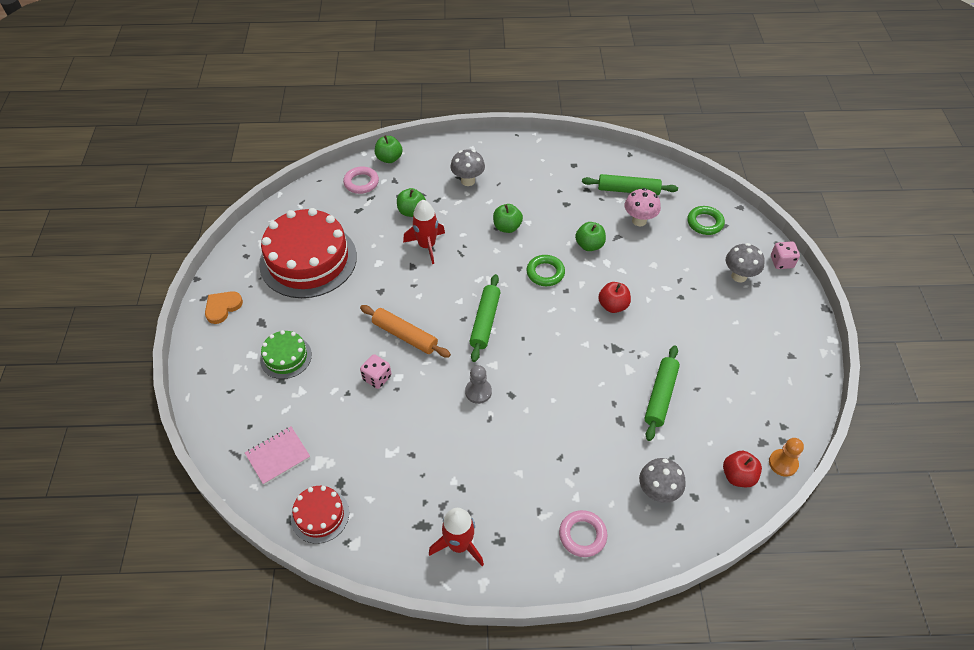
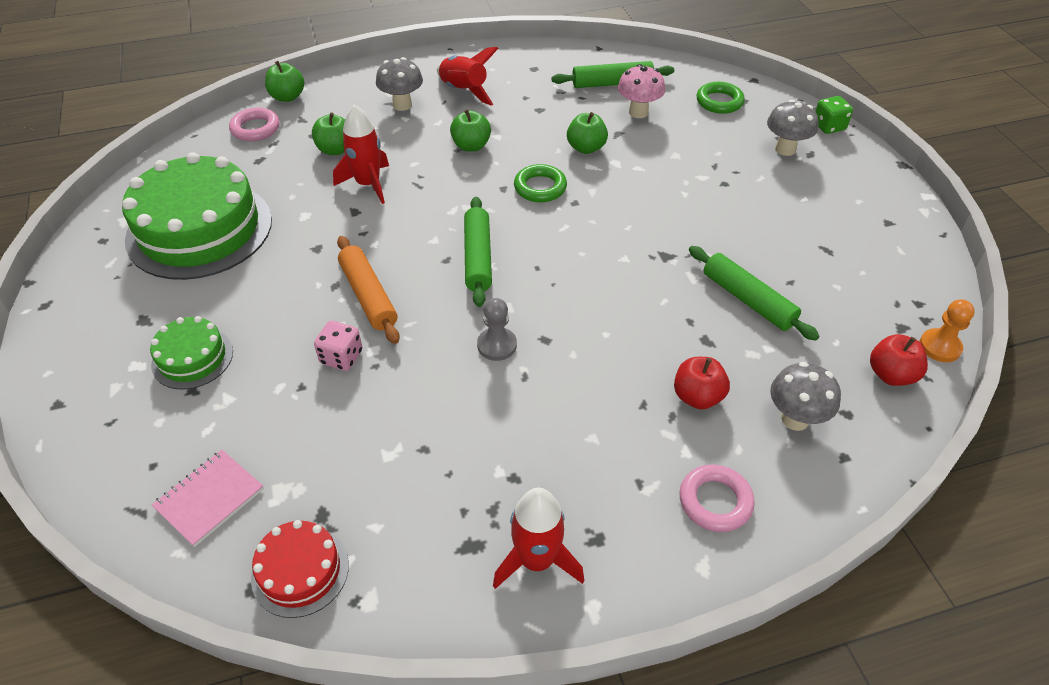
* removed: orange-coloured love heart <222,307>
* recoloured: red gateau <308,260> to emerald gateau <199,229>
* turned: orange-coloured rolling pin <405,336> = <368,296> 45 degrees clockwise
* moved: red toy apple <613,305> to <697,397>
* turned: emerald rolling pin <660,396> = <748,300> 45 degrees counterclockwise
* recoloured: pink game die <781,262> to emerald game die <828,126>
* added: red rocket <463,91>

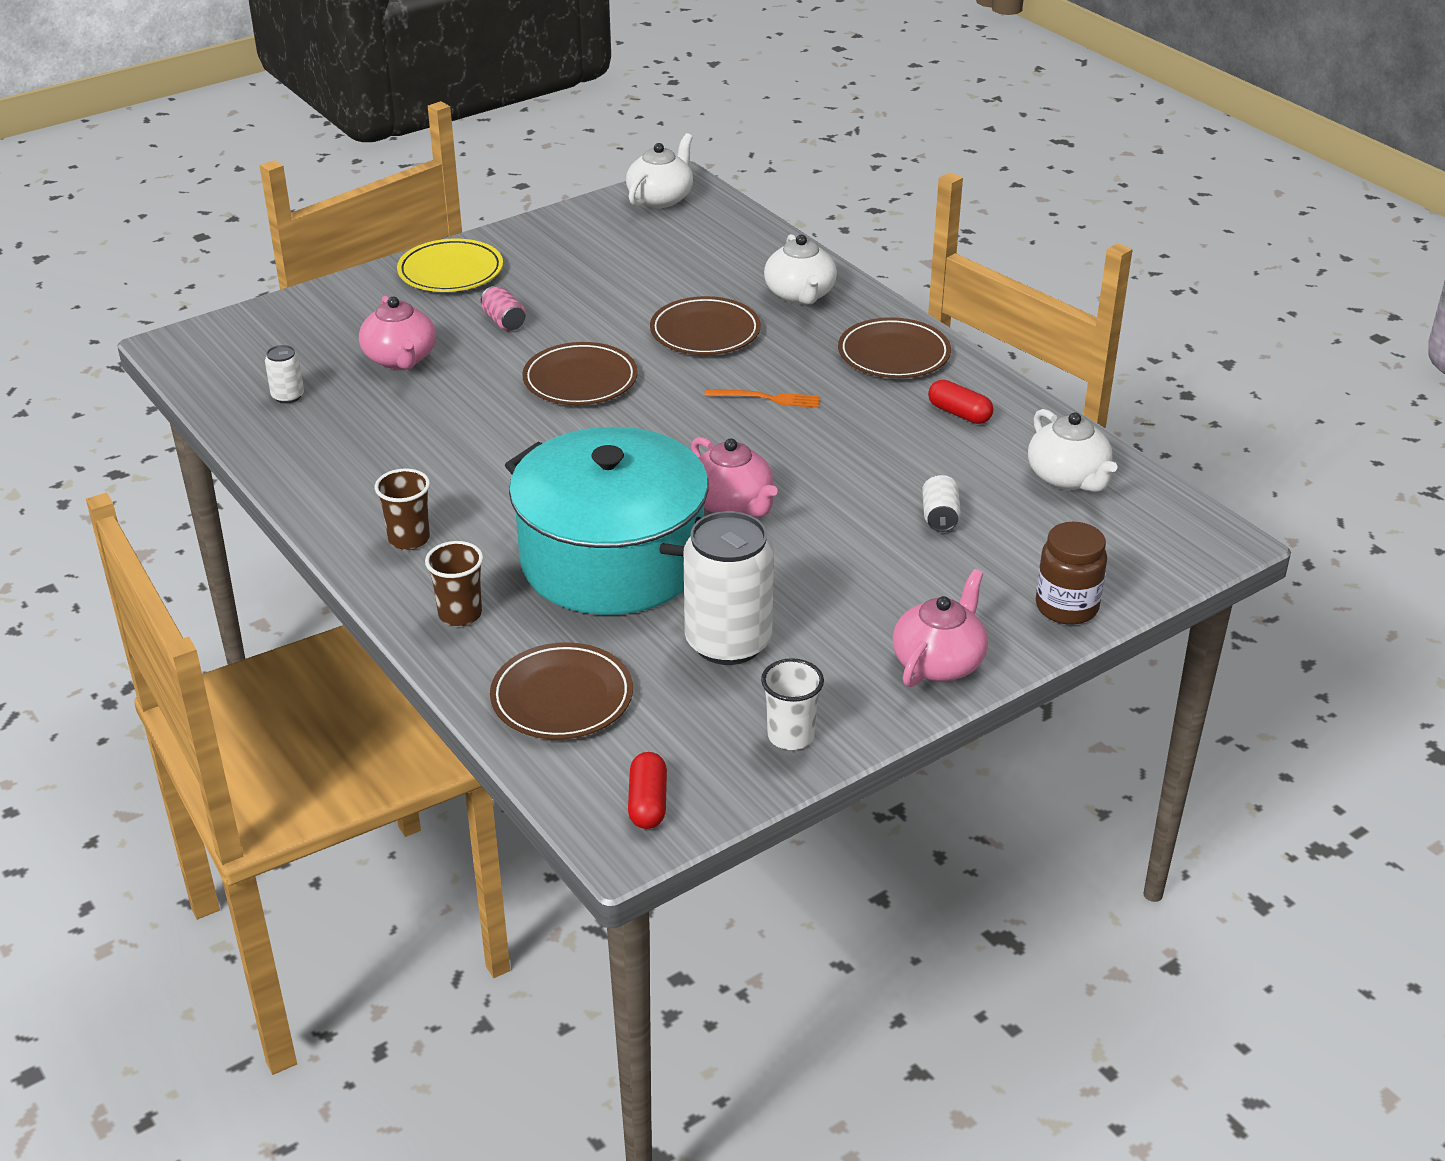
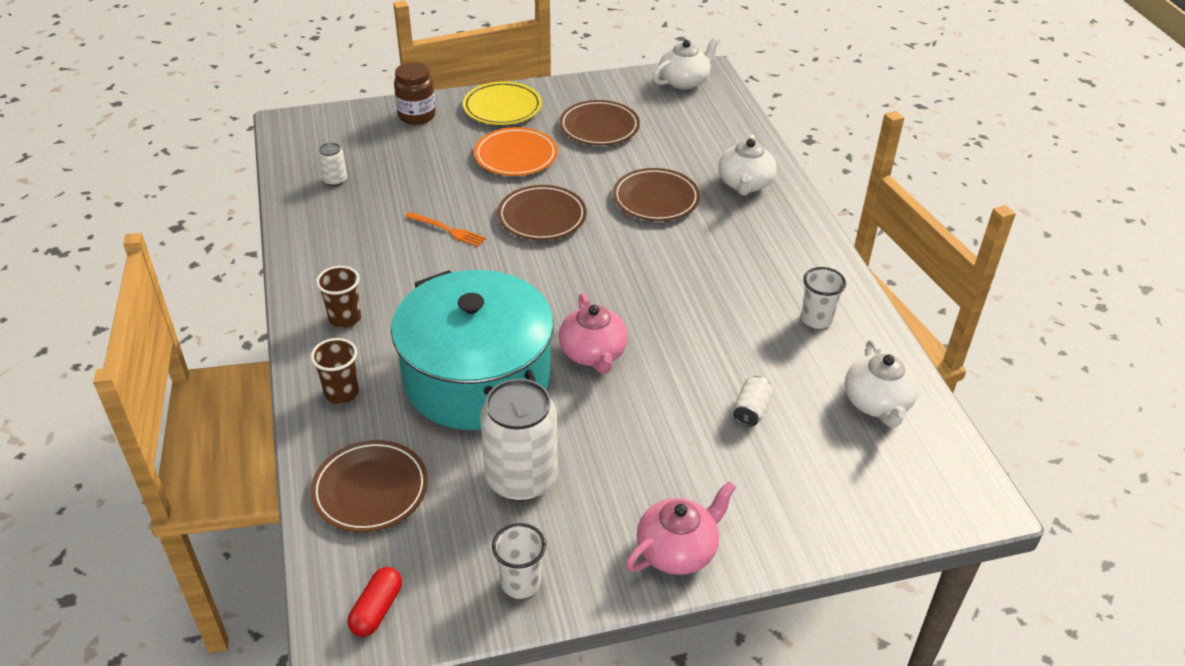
* removed: pink teapot <400,359>
* replaced: pink tin <504,321> to orange-coloured plate <516,156>
* moved: orange-coloured dinner fork <767,398> to <447,230>
* moved: brown plate <893,354> to <599,127>
* replaced: red pill shape <959,413> to pure white cup <816,319>
* moved: brown jam jar <1066,607> to <417,116>

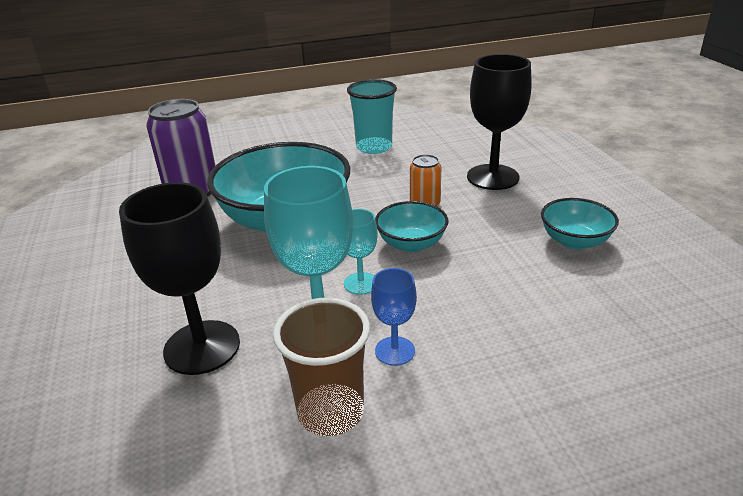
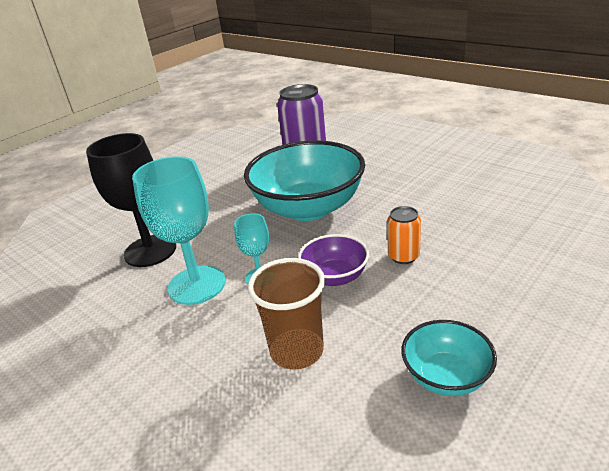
* moved: brown cup <331,412> to <297,351>
* removed: turquoise cup <374,147>
* removed: royal blue wine glass <395,351>
* recoloured: turquoise serving bowl <411,244> to violet serving bowl <335,276>
* removed: black wine glass <492,177>

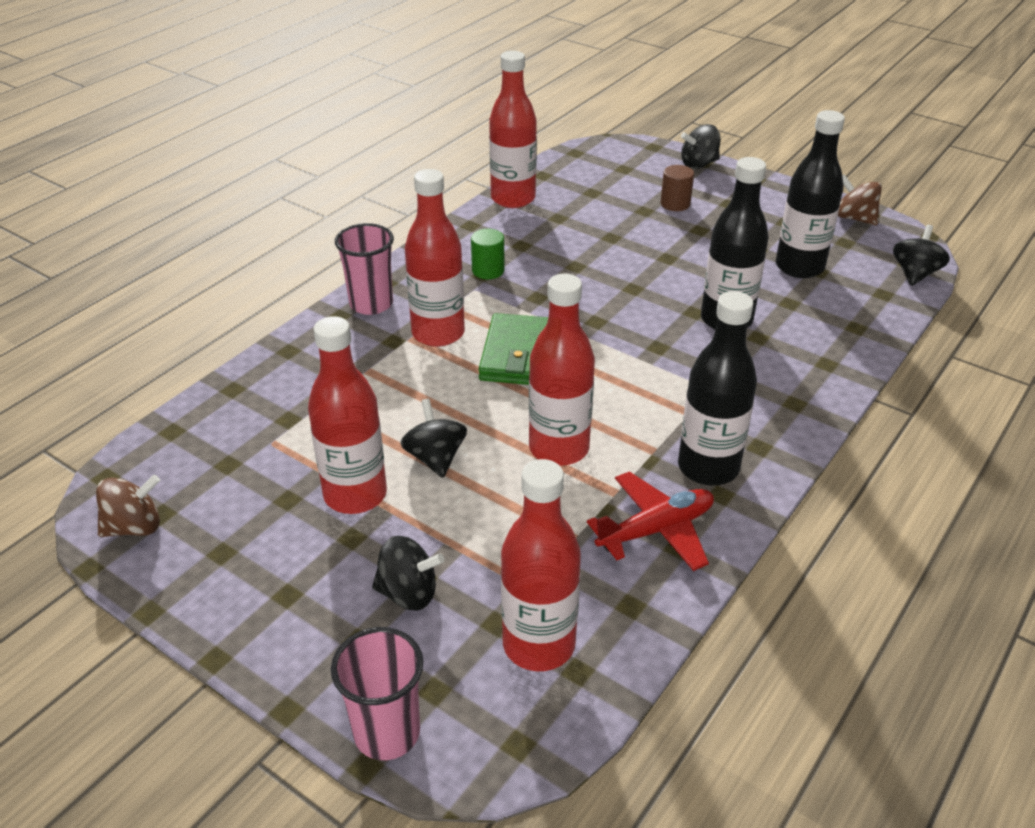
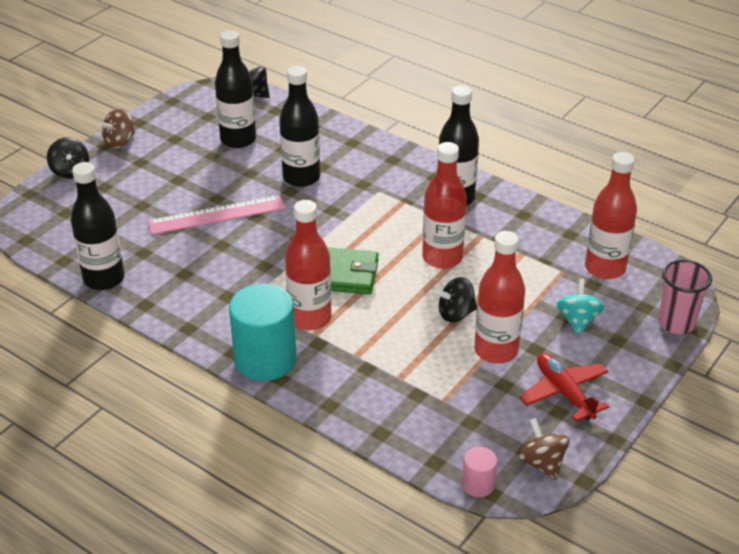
* replaced: pink cup <371,304> to turquoise solid cylinder <265,359>
* recoloured: black toy top <408,593> to turquoise toy top <577,320>
* removed: emerald solid cylinder <488,270>
* recoloured: red bottle <513,199> to black bottle <104,279>
* moved: red aeroplane <656,530> to <564,393>
* removed: brown solid cylinder <675,204>
* moved: brown toy top <854,218> to <120,141>
* added: pink ruler <216,215>
* added: pink solid cylinder <478,485>

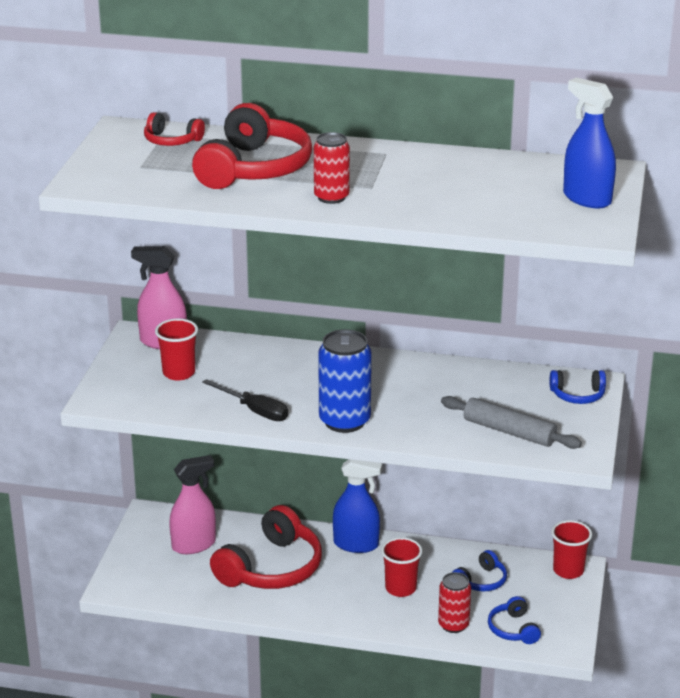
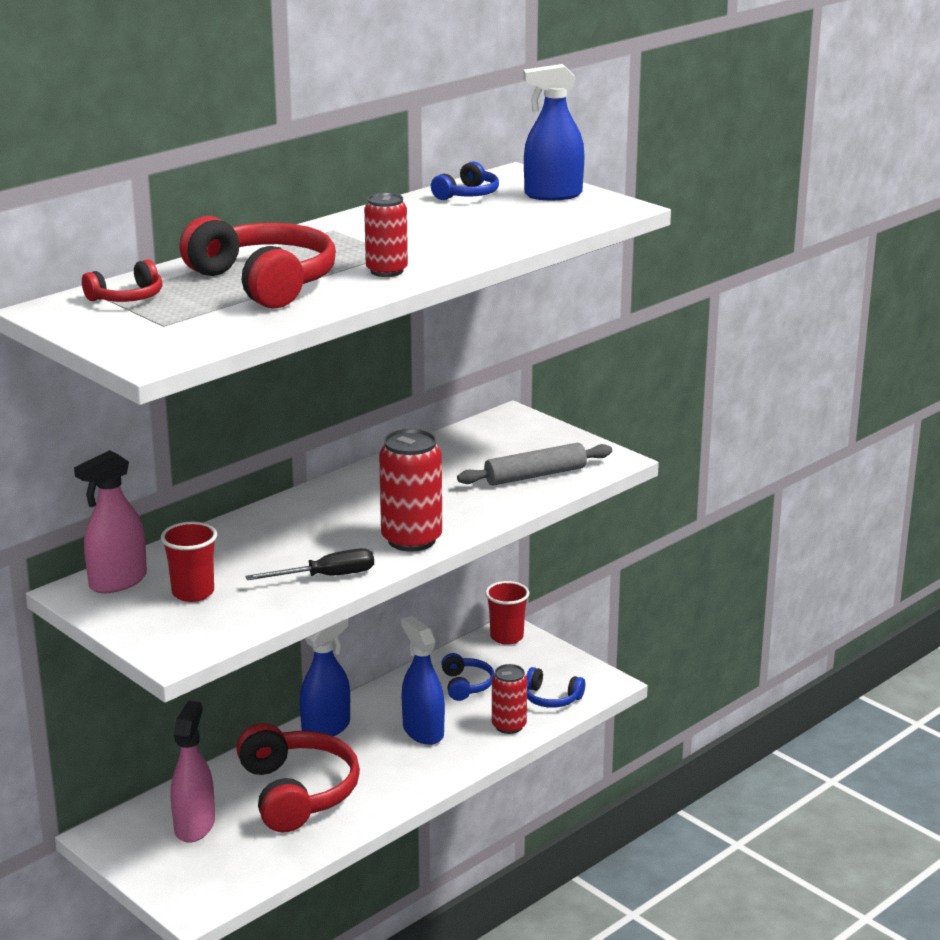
* recoloured: royal blue tin <344,421> to red tin <411,540>
* replaced: red cup <400,588> to royal blue spray bottle <423,731>
* moved: royal blue headphones <578,395> to <467,194>

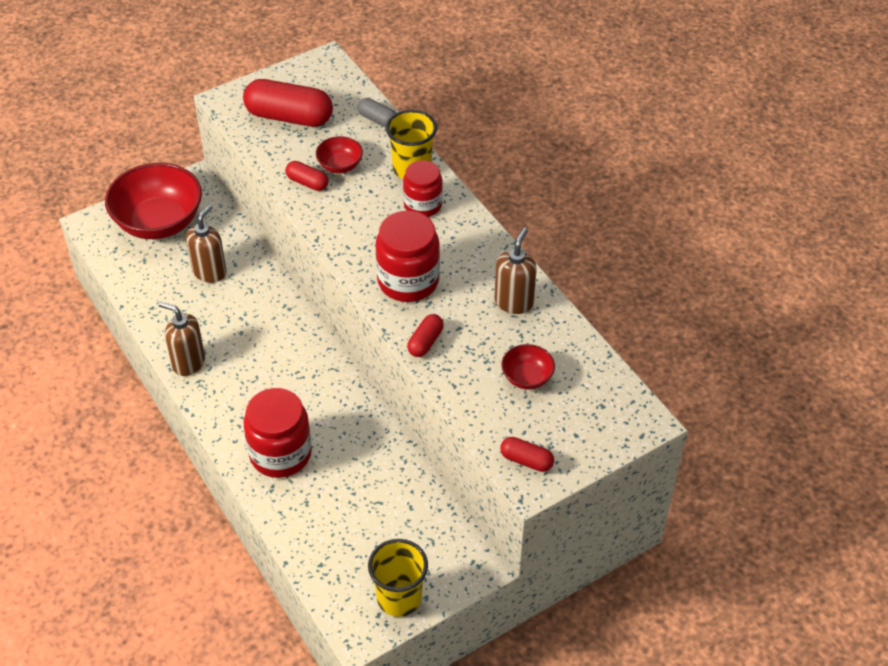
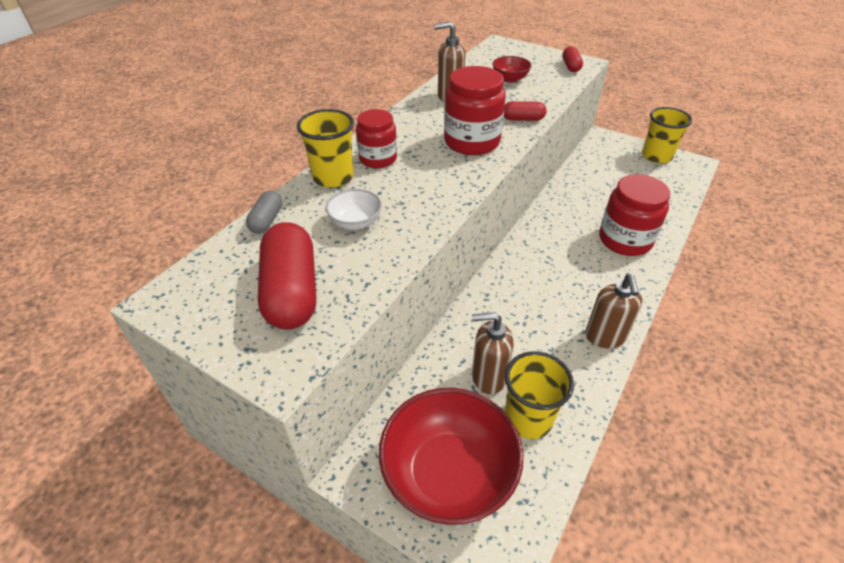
* removed: red pill shape <307,183>
* recoloured: red serving bowl <340,165> to pure white serving bowl <355,222>
* added: yellow cup <528,418>

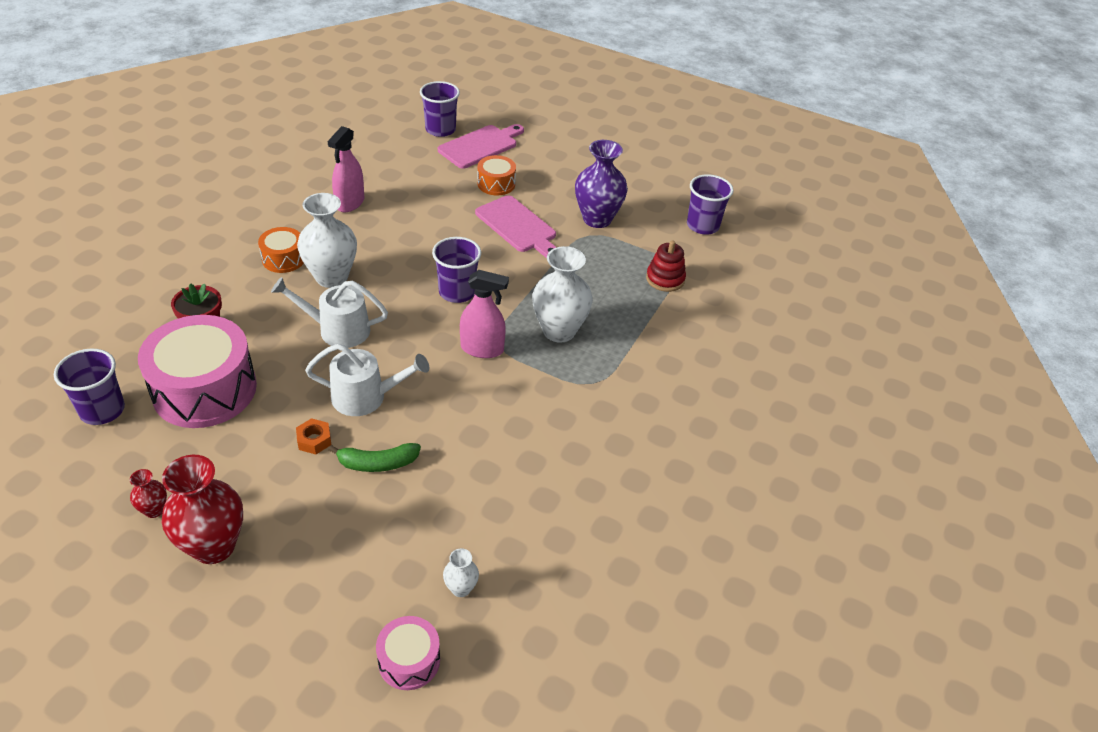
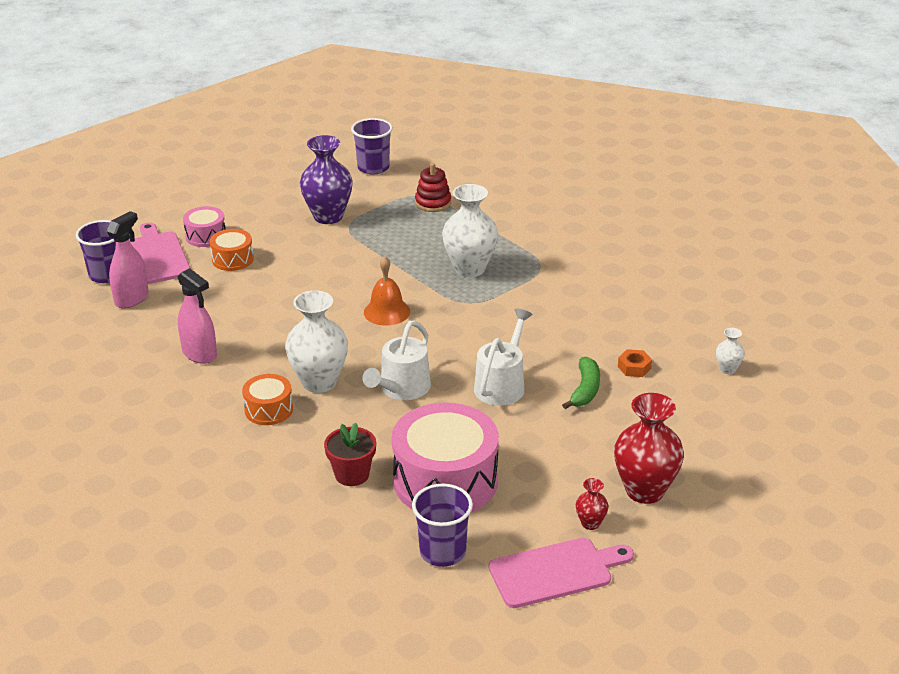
* moved: orange-coloured hex nut <314,440> to <634,367>
* moved: pink drum <409,660> to <206,236>
* replaced: violet cup <457,292> to orange-coloured hand bell <386,312>
* moved: pink spray bottle <482,349> to <131,298>
* moved: pink bread board <518,226> to <555,572>

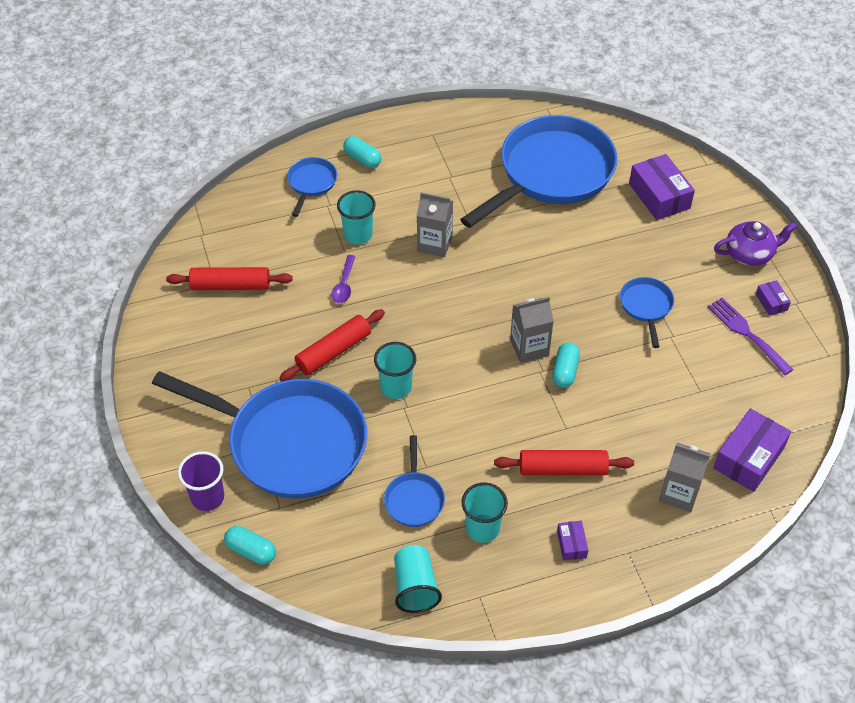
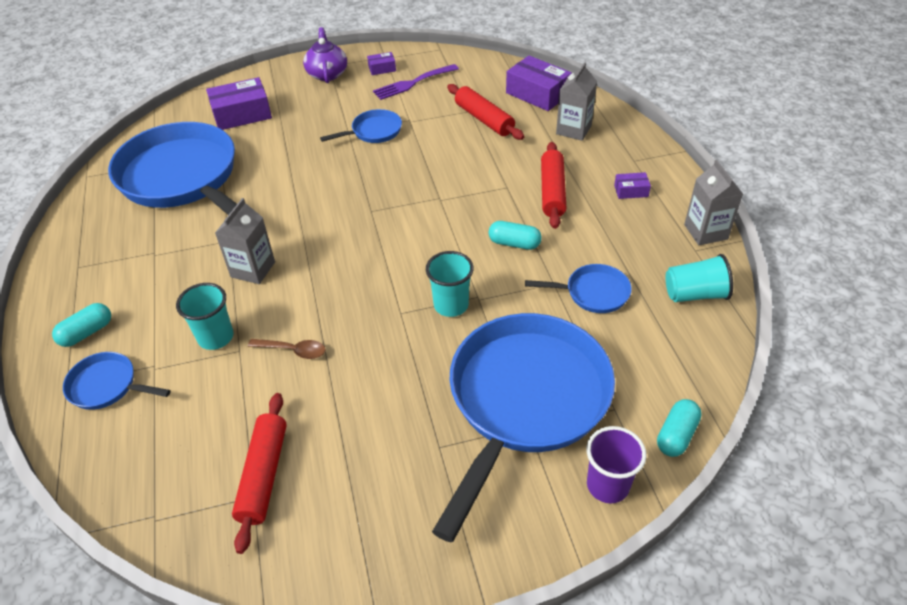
* moved: red rolling pin <333,351> to <484,119>
* recoloured: violet teaspoon <344,285> to brown teaspoon <293,350>
* removed: turquoise cup <482,528>
* moved: gray juice carton <529,348> to <705,232>
* moved: turquoise pill shape <565,371> to <514,243>
* turned: royal blue pan <646,307> = <373,131> 150 degrees clockwise

